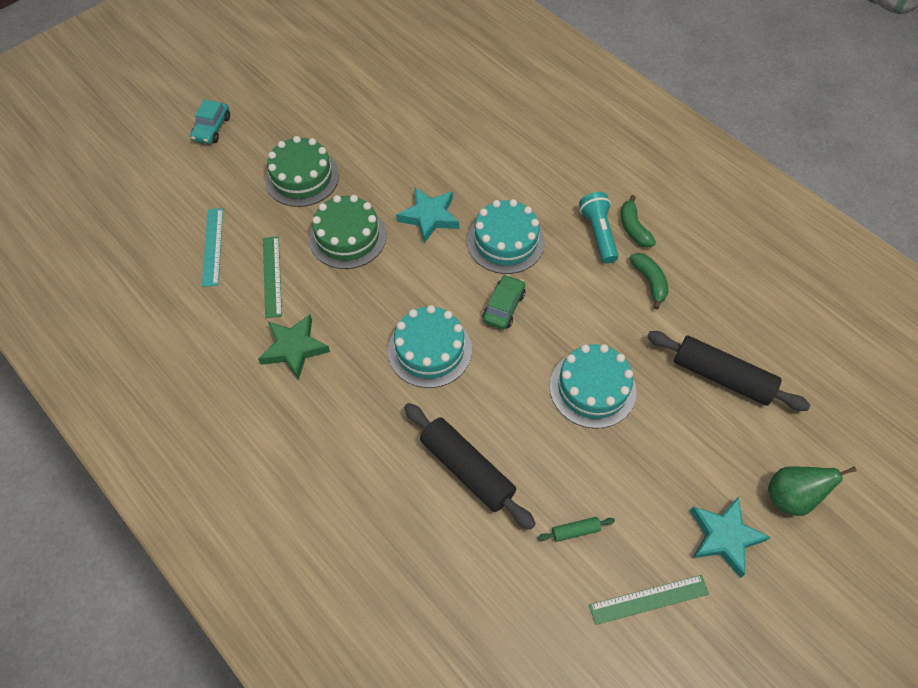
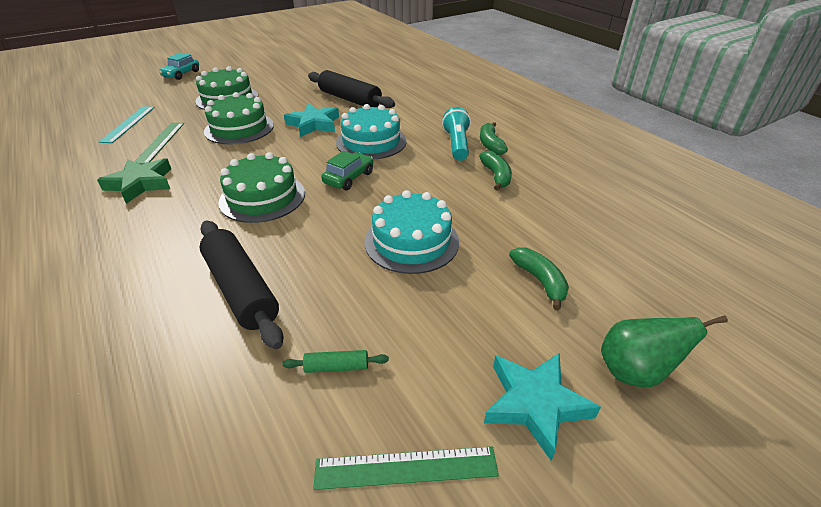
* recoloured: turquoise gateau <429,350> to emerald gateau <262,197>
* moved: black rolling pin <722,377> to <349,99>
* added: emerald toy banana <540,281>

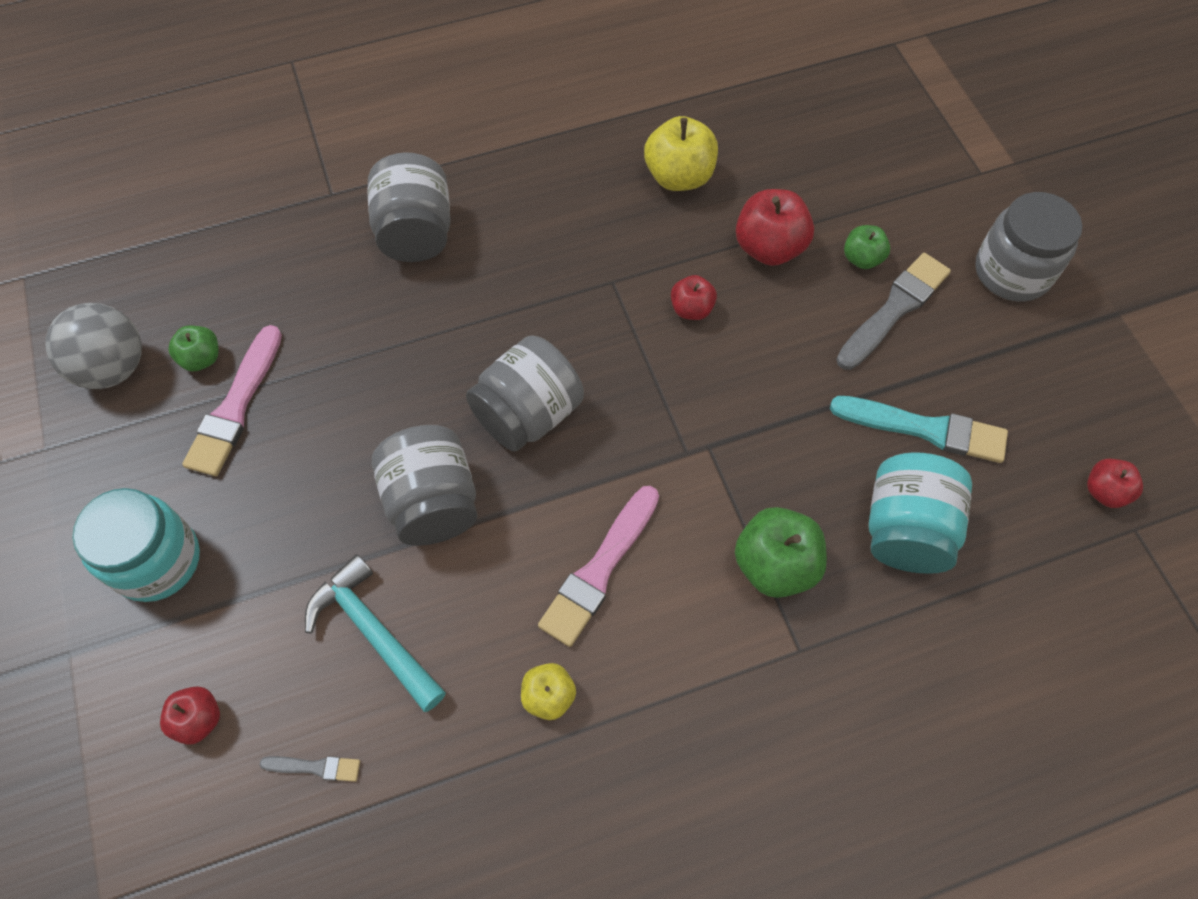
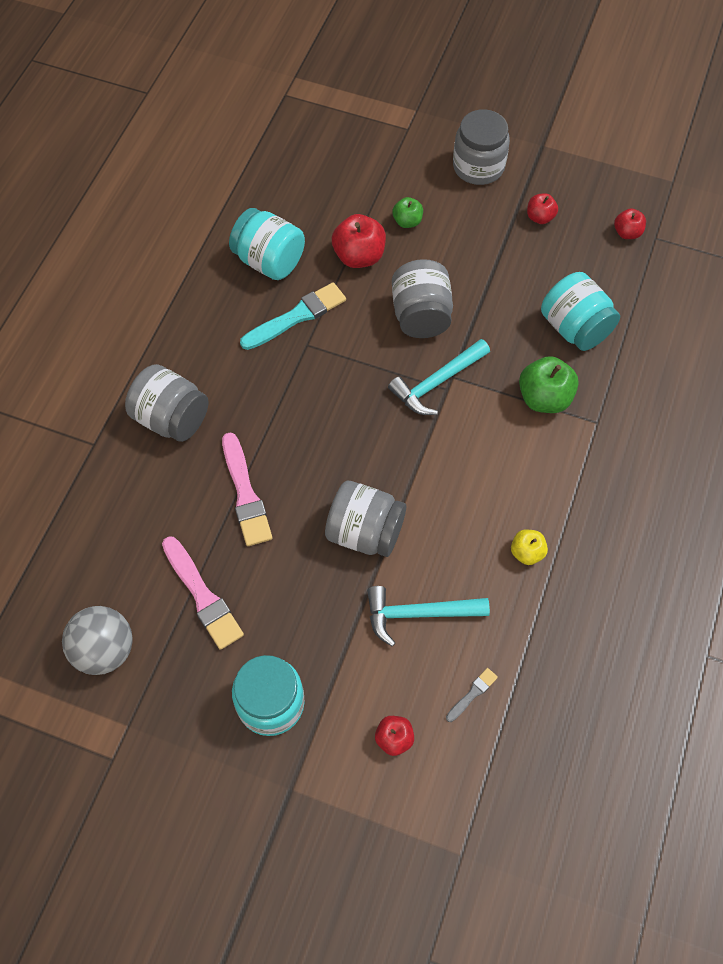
* removed: emerald toy apple <201,358>
* moved: gray jam jar <528,414> to <421,315>
* moved: pink paintbrush <599,570> to <245,494>
* replaced: yellow toy apple <679,176> to turquoise jam jar <269,261>
* moved: red toy apple <691,309> to <540,217>
* moved: turquoise paintbrush <925,429> to <297,316>
* removed: gray paintbrush <894,309>
* added: turquoise carpenter's hammer <437,382>

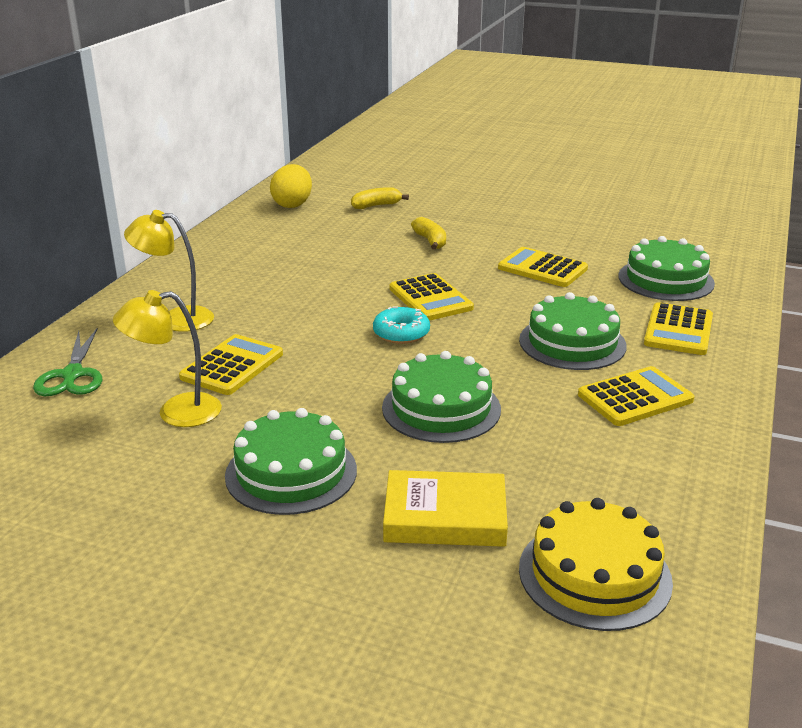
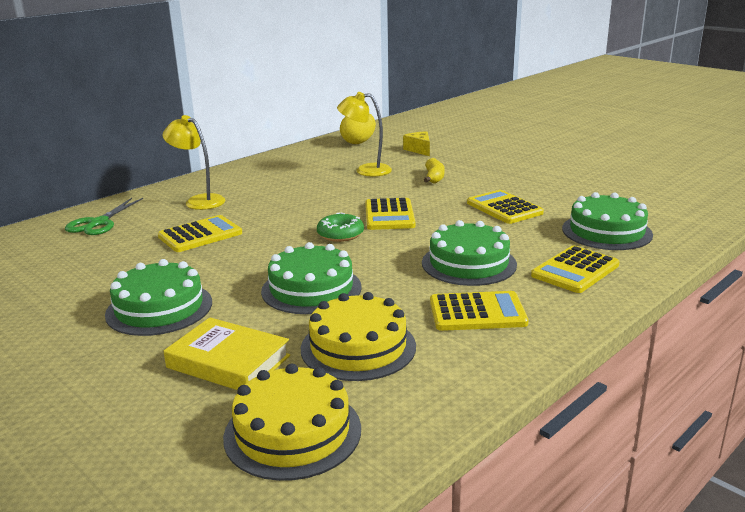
* moved: yellow desk lamp <176,412> to <366,170>
* replaced: yellow toy banana <376,206> to yellow cheese <419,150>
* recoloured: turquoise glazed donut <401,333> to emerald glazed donut <340,234>
* added: yellow gateau <358,347>

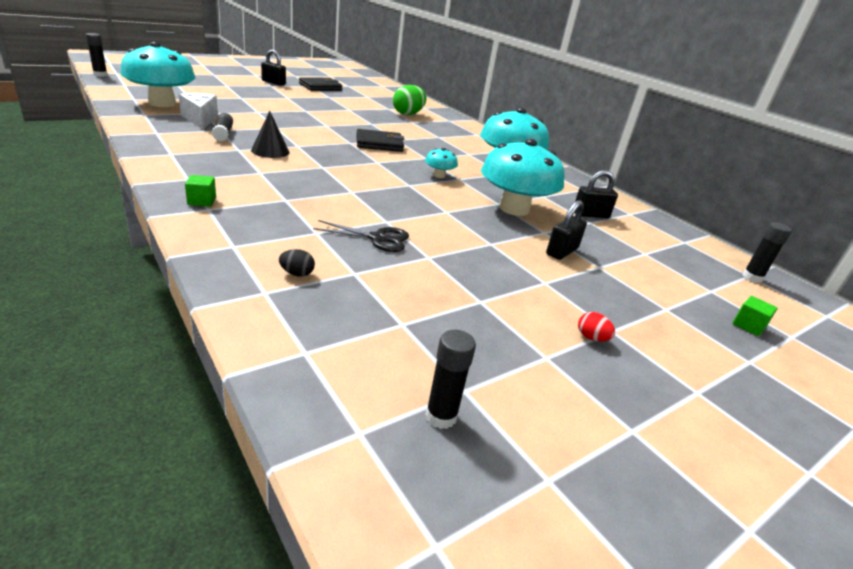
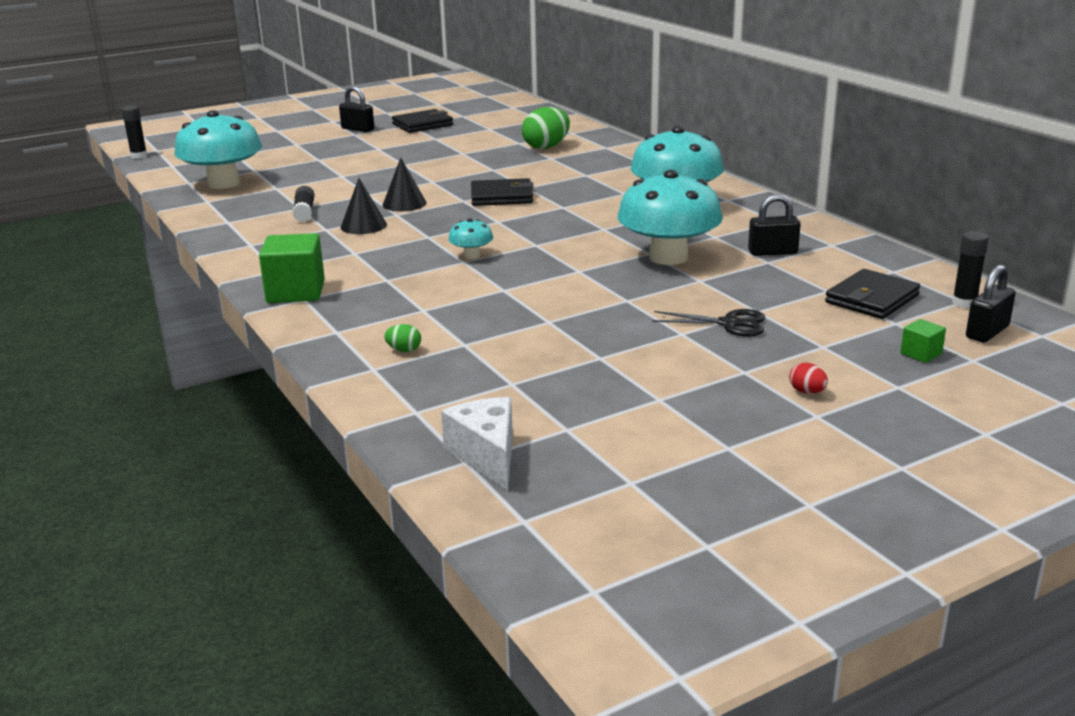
* moved: pure white cheese <200,119> to <487,455>
* resized: emerald cube <202,201> = <296,292> x2.04
* recoloured: black toy egg <297,274> to emerald toy egg <404,350>
* moved: black pair of scissors <377,238> to <729,324>
* moved: turquoise mushroom <439,175> to <471,255>
* removed: black glue <441,416>
* moved: black small lock <562,251> to <987,332>
* moved: red toy egg <591,338> to <807,392>
* added: black solid cone <404,204>
* added: black card wallet <872,299>

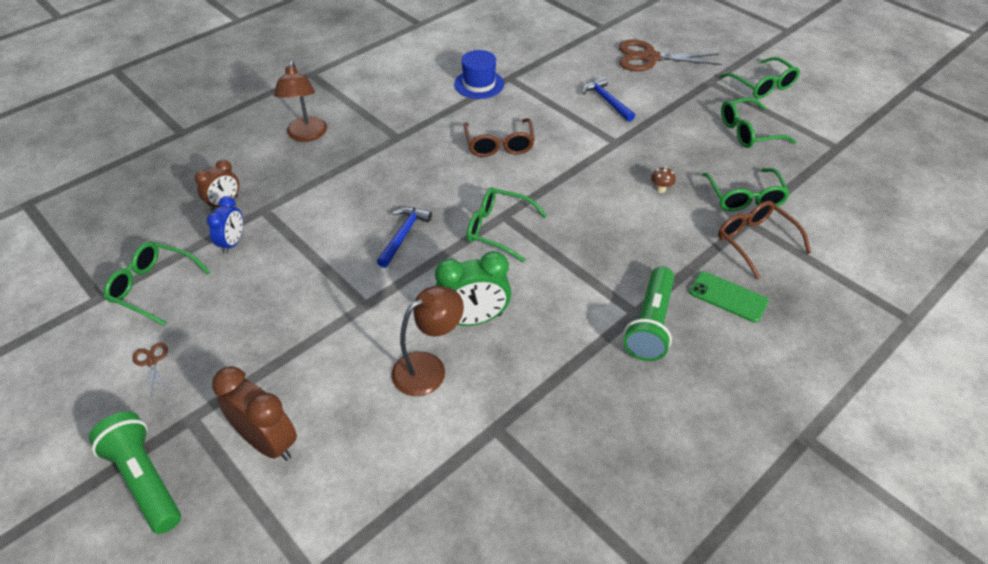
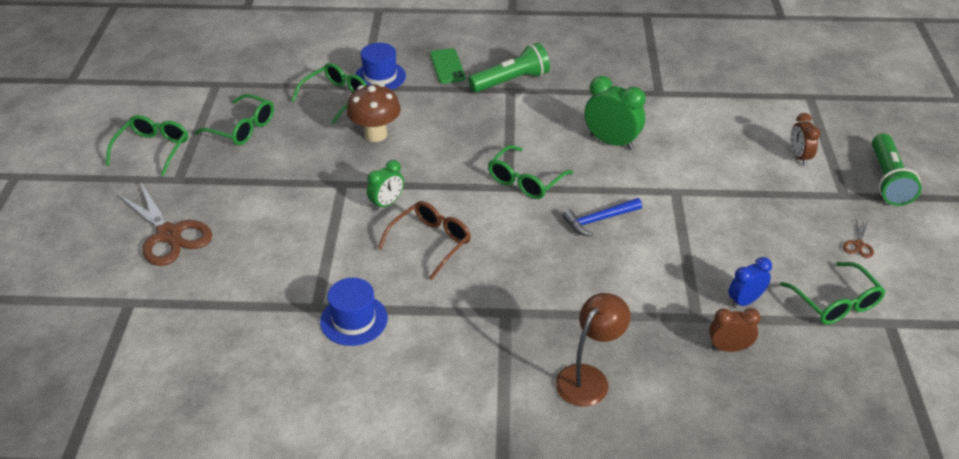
* resized: brown alarm clock <267,442> = <799,157> x0.62
* removed: brown desk lamp <428,368>
* turned: emerald eyeglasses <497,229> = <525,181> 60 degrees clockwise
* removed: royal blue carpenter's hammer <607,101>
* resized: brown mushroom <660,189> = <375,134> x2.35
* replaced: brown eyeglasses <755,241> to royal blue hat <380,76>
* added: emerald alarm clock <387,203>

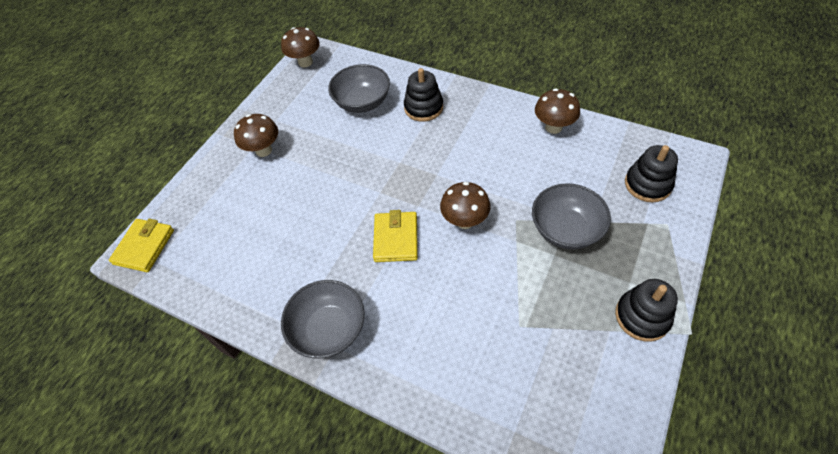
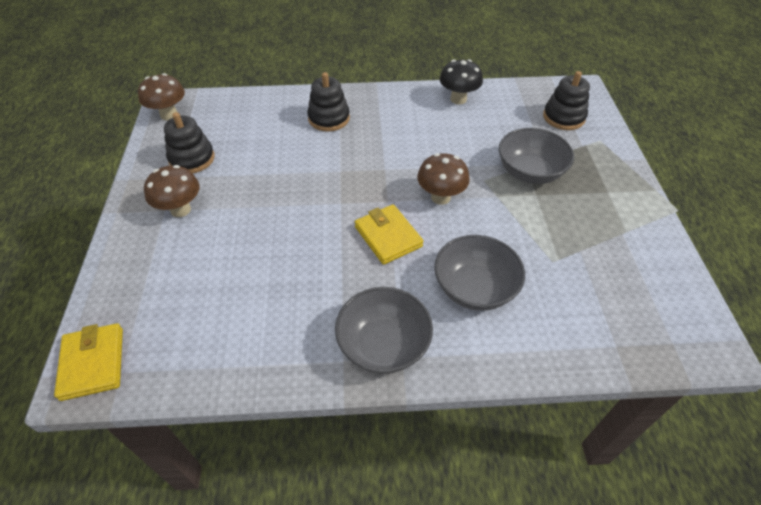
* moved: gray serving bowl <362,102> to <474,288>
* recoloured: brown mushroom <553,127> to black mushroom <458,99>
* moved: black ring stacker <642,317> to <192,159>

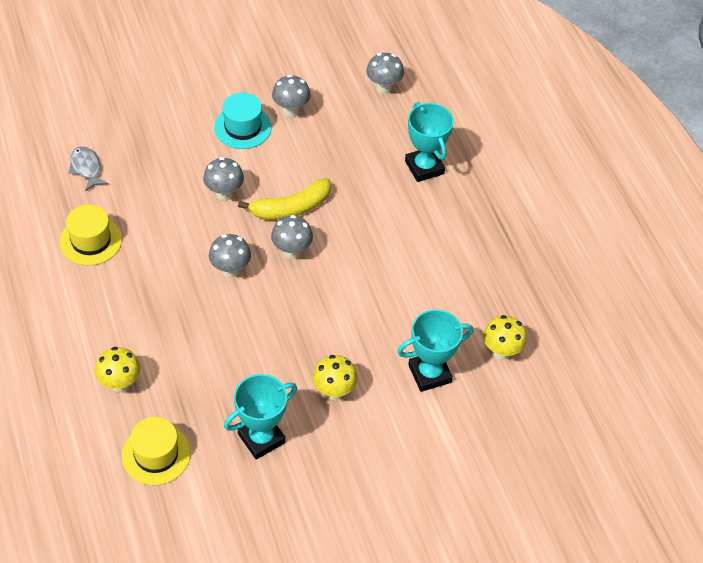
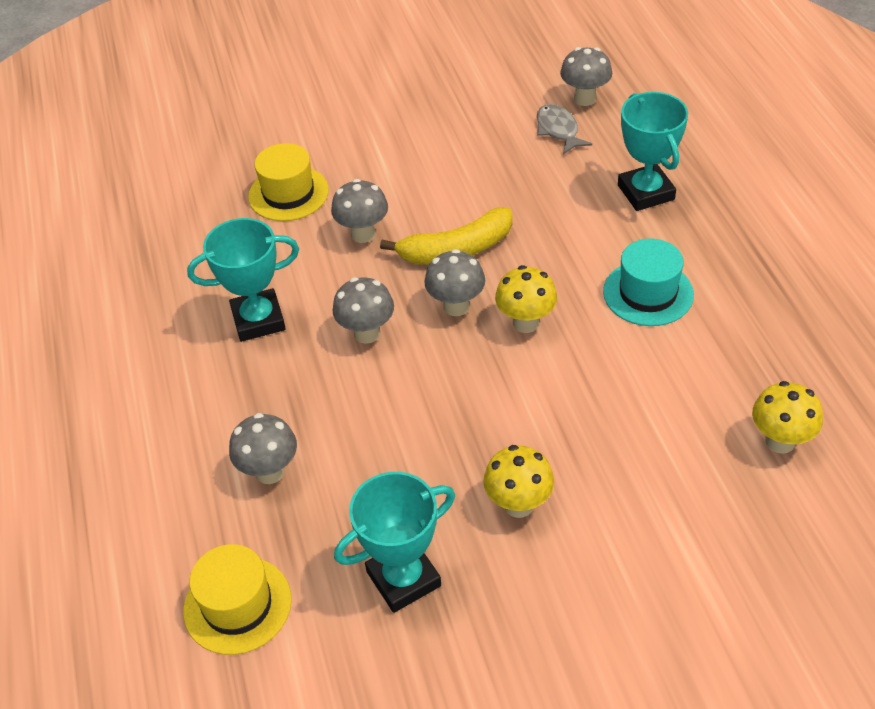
* moved: yellow hat <91,240> to <288,193>
* moved: gray fish figure <86,168> to <558,130>
* moved: yellow mushroom <120,383> to <526,323>
* moved: turquoise hat <242,127> to <648,293>
* moved: gray mushroom <291,110> to <270,472>
* moved: turquoise trophy <429,373> to <258,320>

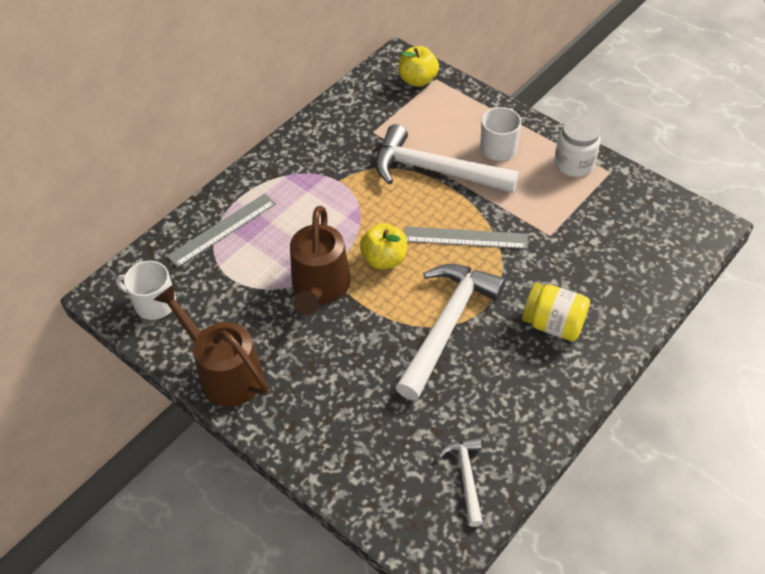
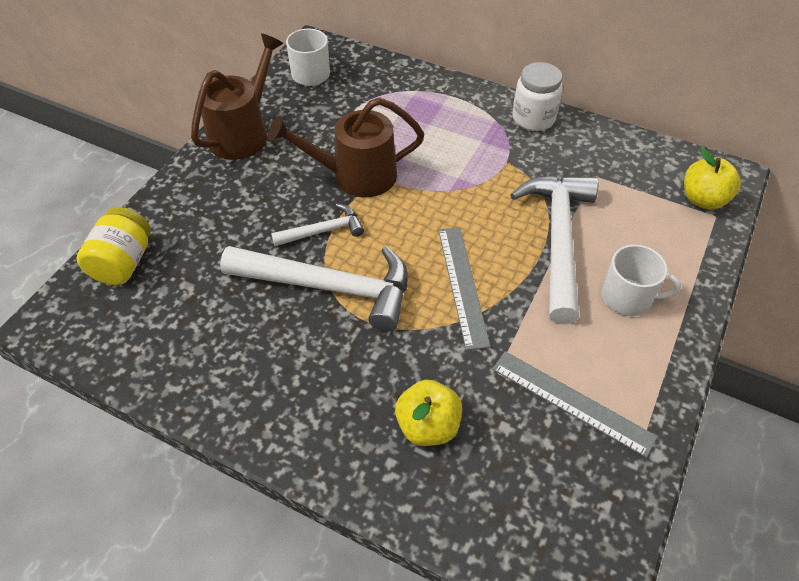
* moved: gray ruler <222,229> to <572,402>
* moved: yellow toy apple <384,259> to <428,426>
* moved: pure white carpenter's hammer <466,477> to <323,231>
* moved: yellow jam jar <553,324> to <123,262>
* moved: pure white jam jar <574,164> to <533,118>

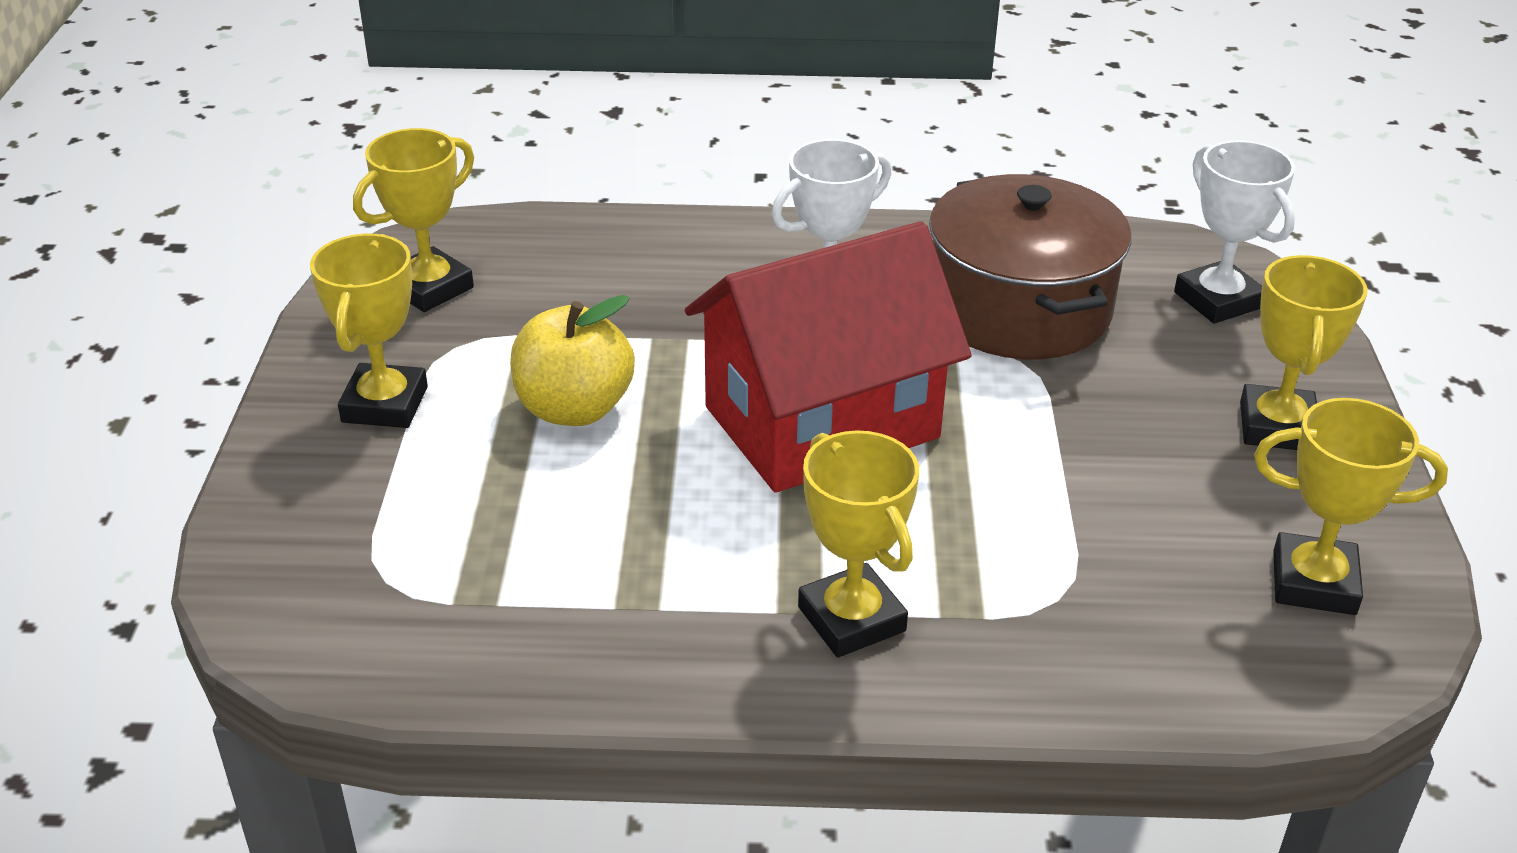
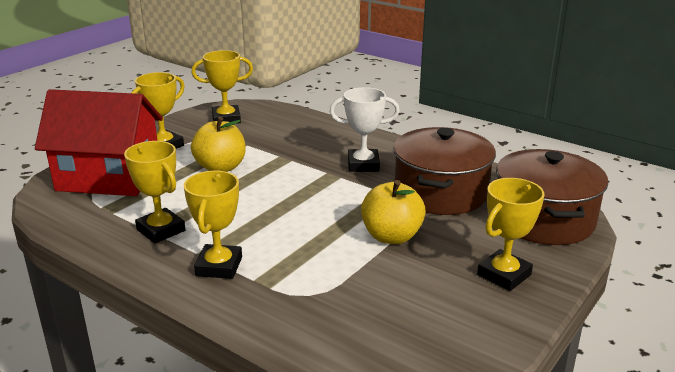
* moved: red house <821,422> to <109,177>
* replaced: pure white trophy <1218,300> to brown stockpot <543,219>
* moved: yellow trophy <1314,582> to <161,230>
* added: yellow toy apple <391,236>

